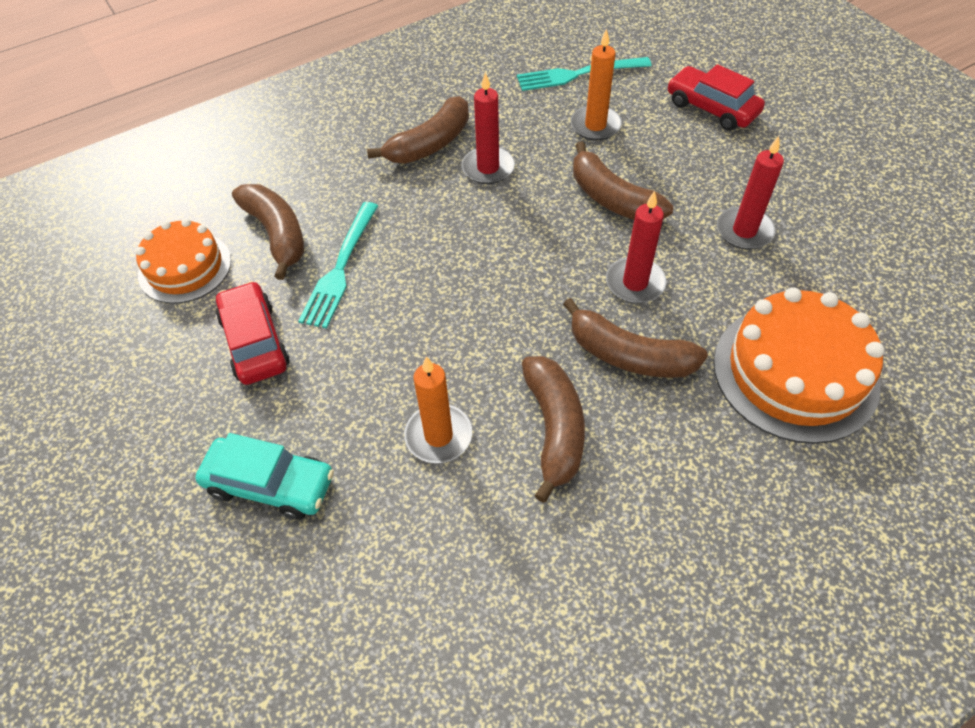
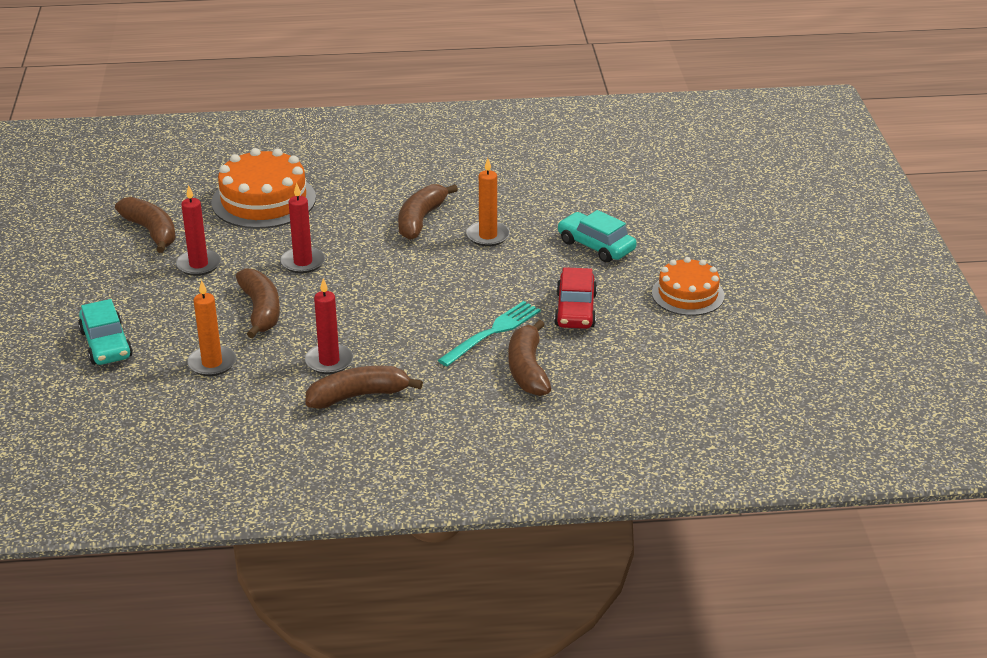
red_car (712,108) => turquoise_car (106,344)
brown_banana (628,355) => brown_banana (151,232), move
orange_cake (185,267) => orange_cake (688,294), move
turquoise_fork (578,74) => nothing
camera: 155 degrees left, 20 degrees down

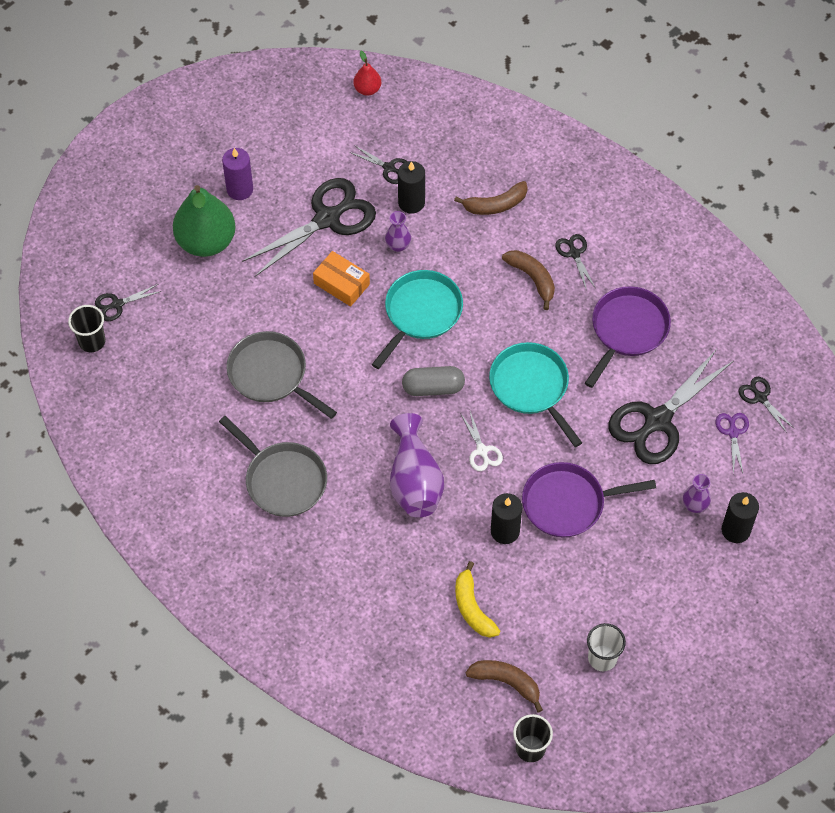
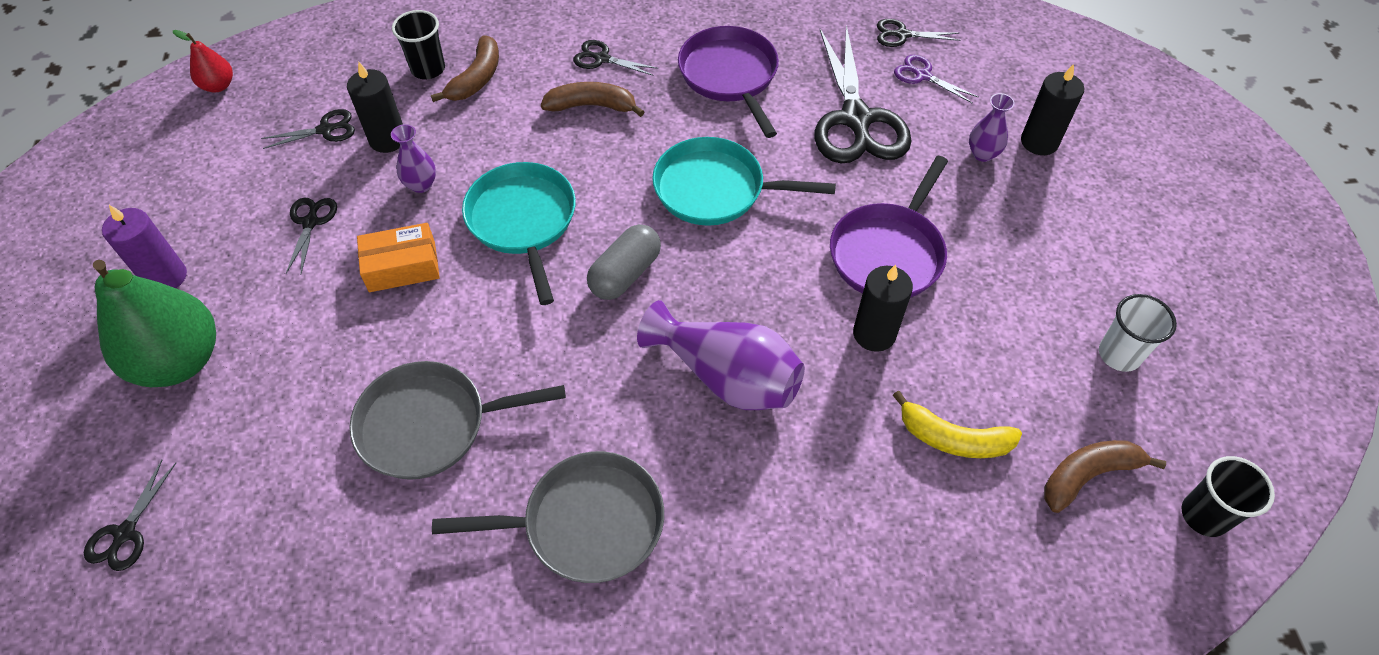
black_scissors (327,218) => black_scissors (311,222), x0.46
black_cup (92,341) => black_cup (428,69), move
white_scissors (482,451) => nothing
camera: 50 degrees left, 5 degrees down

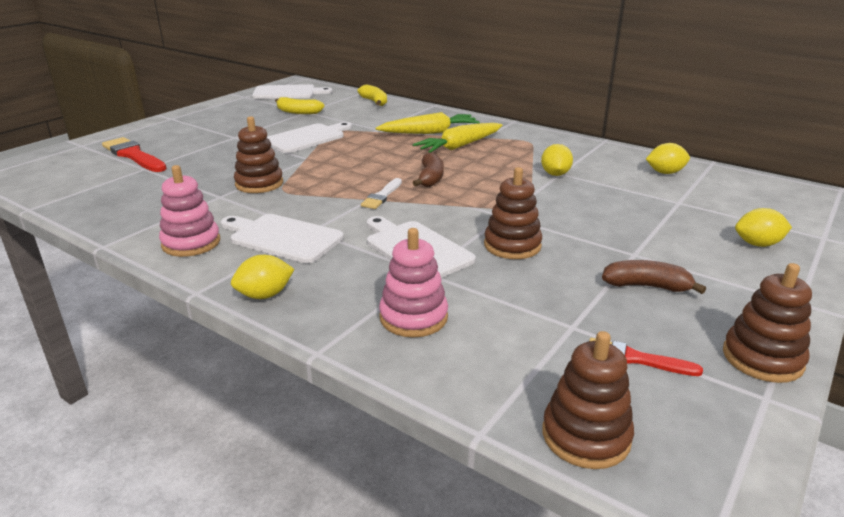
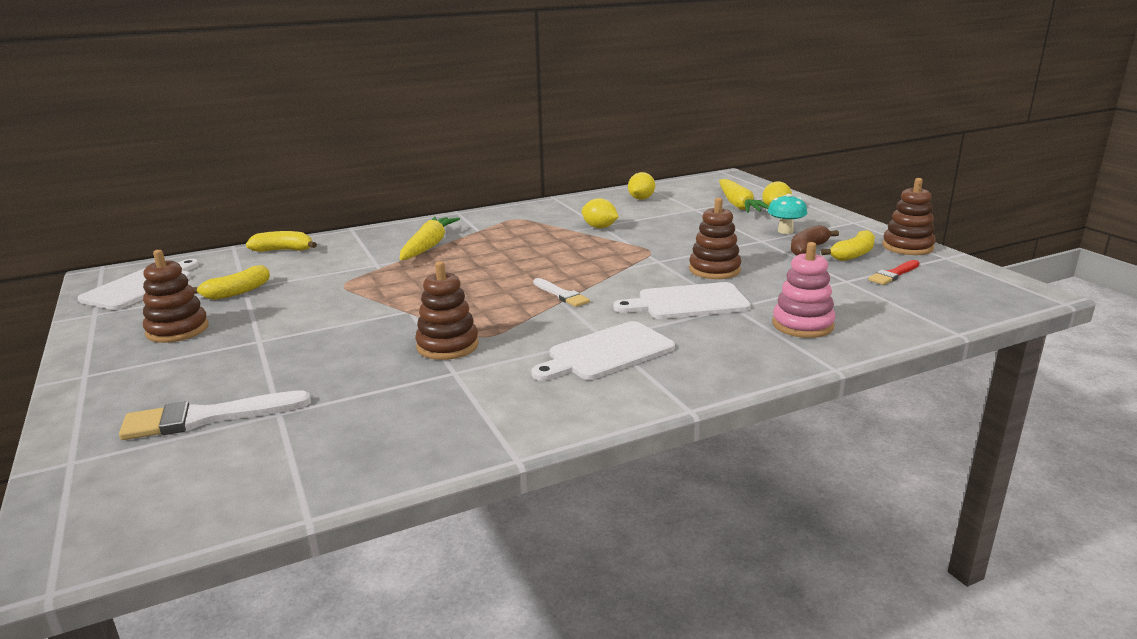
red_brush (134,155) => white_brush (208,417)
brown_stacking_toy (586,436) => brown_stacking_toy (177,330), move
yellow_carrot (460,146) => yellow_carrot (738,205), move
nothing => turquoise_mushroom (785,231)
nothing => yellow_banana (853,254)
pink_stacking_toy (191,243) => nothing
yellow_lemon (265,295) => nothing
white_cutting_board (307,138) => nothing
brown_banana (430,178) => nothing
camera: 60 degrees left, 5 degrees down

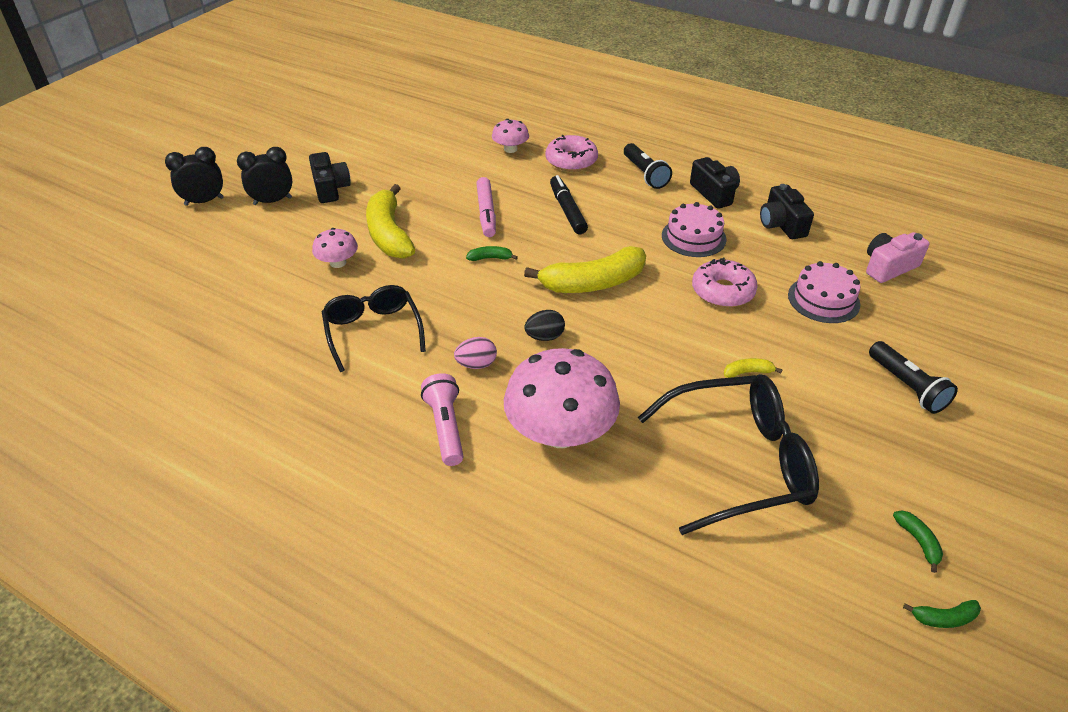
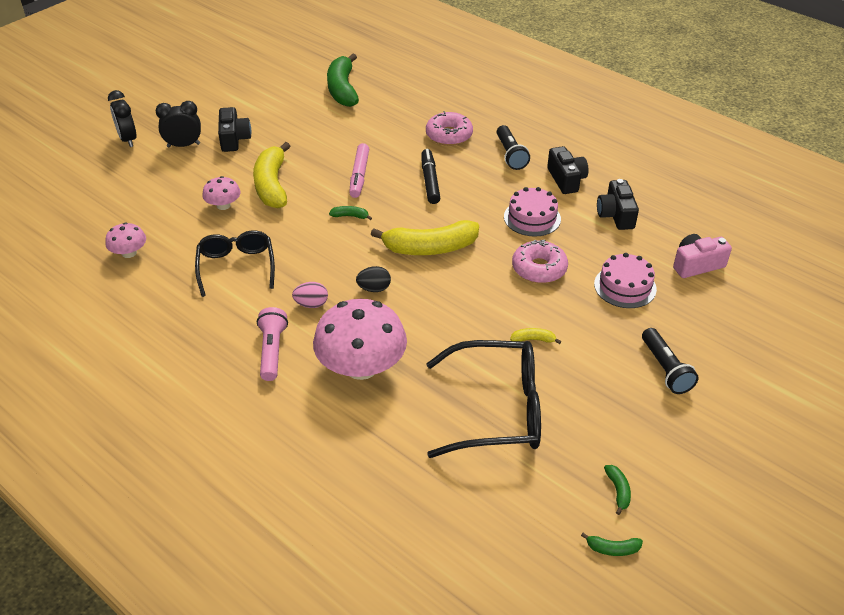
pink_mushroom (510,149) => pink_mushroom (129,253), move
black_clock (204,201) => black_clock (128,139), 105 degrees counterclockwise
nothing => green_banana (342,89)
camera: 10 degrees right, 0 degrees up

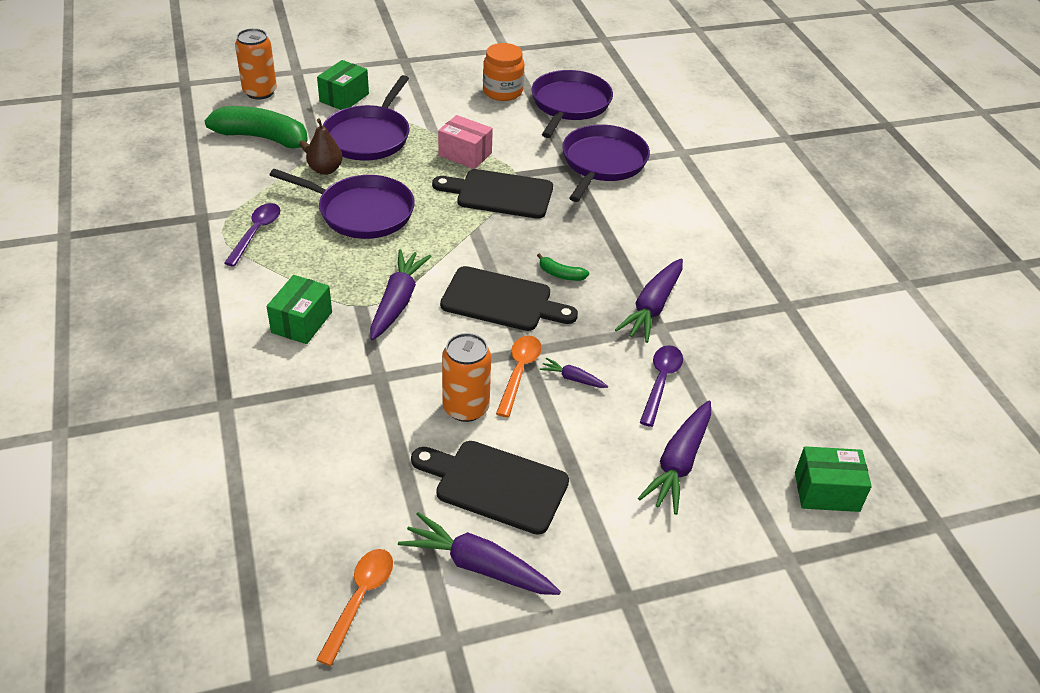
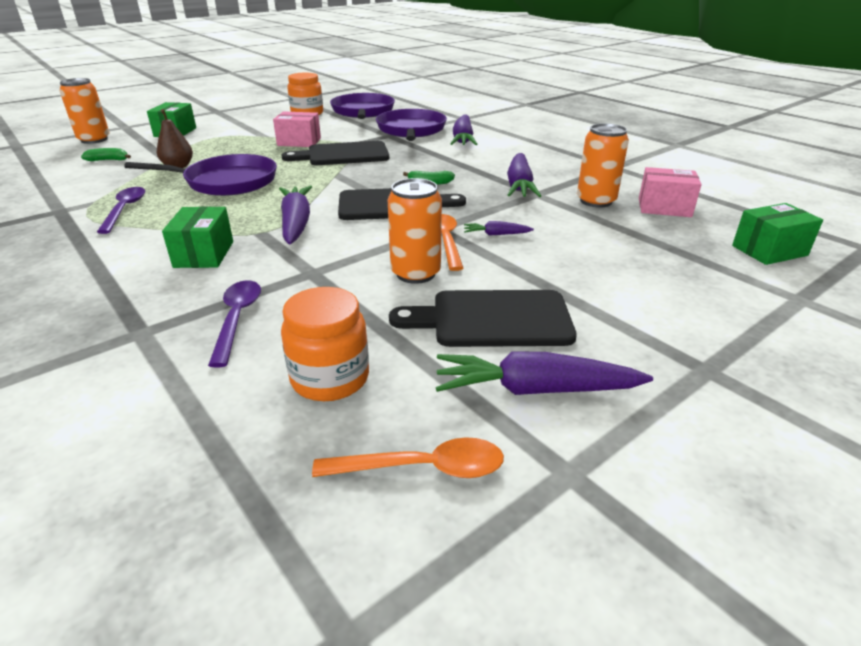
green_banana (264,138) => green_banana (108,160), x0.43
purple_spoon (661,382) => purple_spoon (237,319), move
nothing => orange_jar (330,378)
orange_spoon (360,599) => orange_spoon (423,468), 90 degrees clockwise
purple_carrot (679,463) => purple_carrot (463,139), move
nothing => orange_can (596,201)
nothing => pink_box (664,207)
purple_pan (369,137) => nothing
camera: 20 degrees left, 10 degrees down

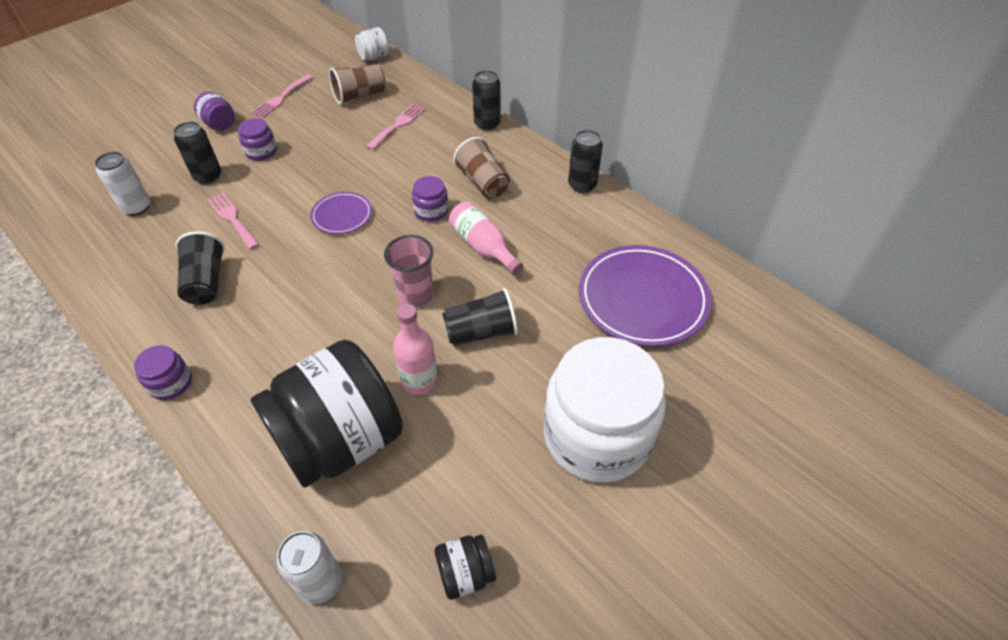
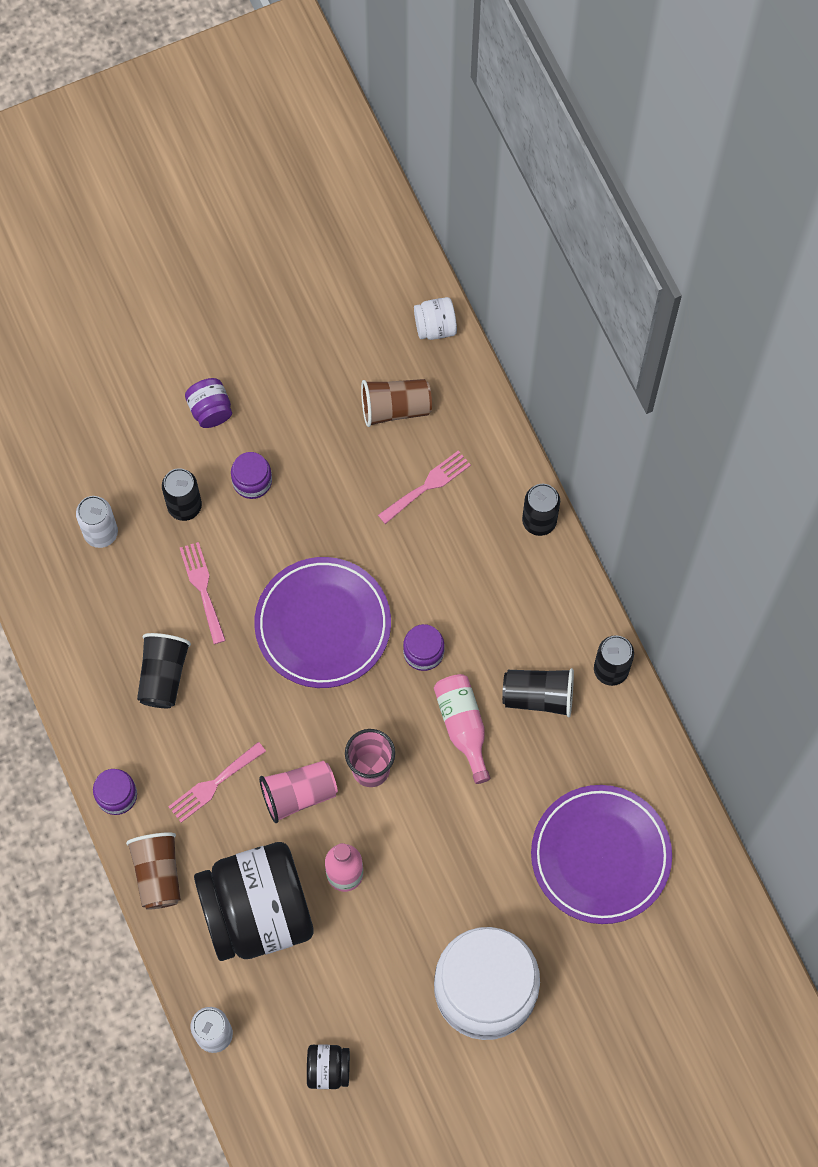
brown_cup (483,182) => brown_cup (158,874), move
pink_fork (281,98) => pink_fork (213,784), move
purple_plate (342,215) => purple_plate (323,625), x1.92
nothing => pink_cup (299,794)
black_cup (481,332) => black_cup (538,696), move
camera: 20 degrees right, 20 degrees up

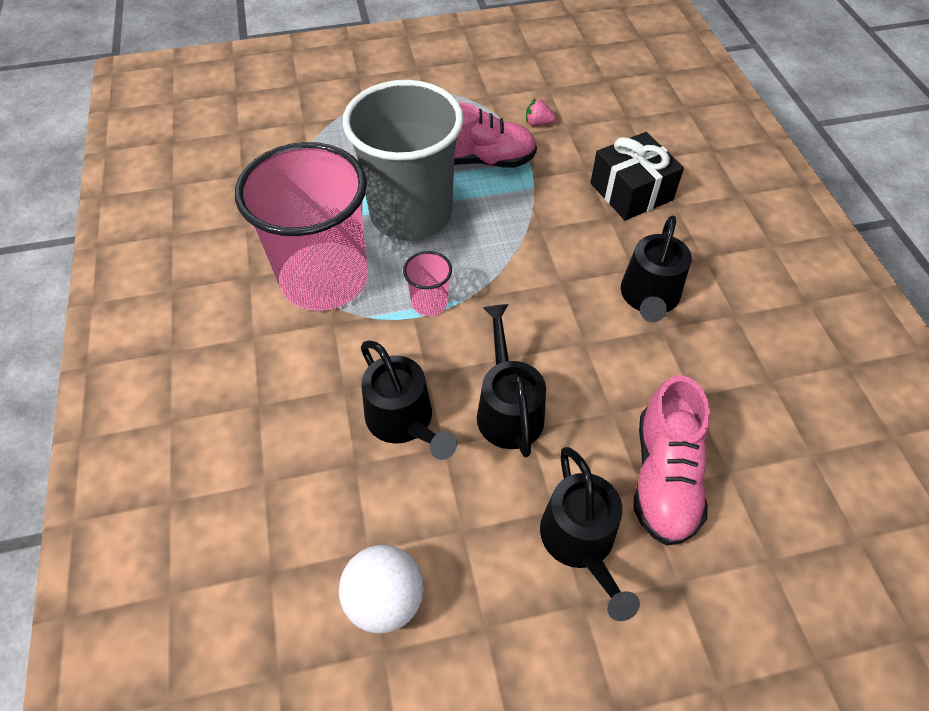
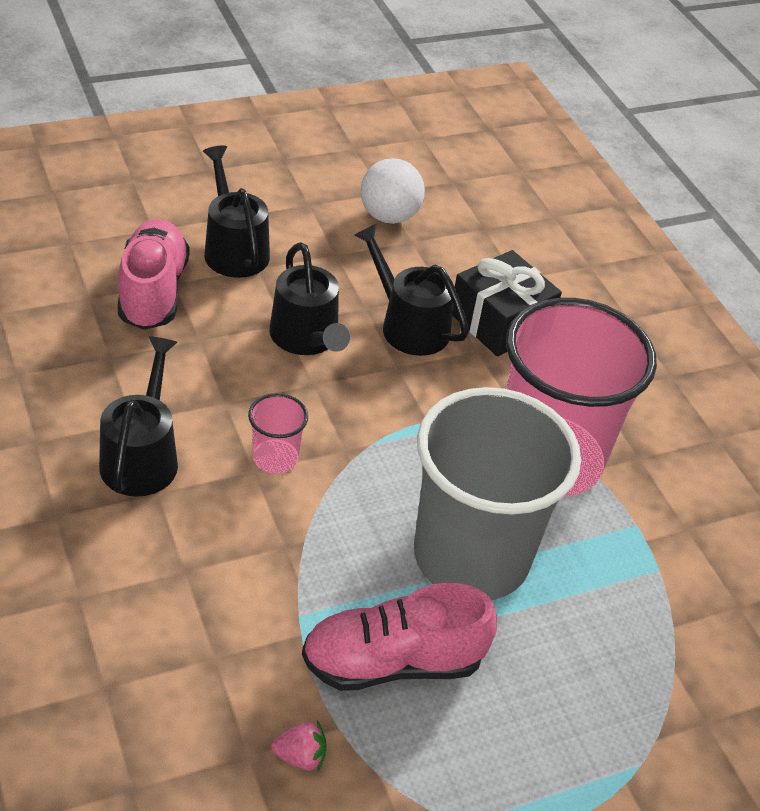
pink_cup (429,303) => pink_cup (275,458), move
black_gift (631,192) => black_gift (500,321), move
camera: 165 degrees right, 10 degrees down

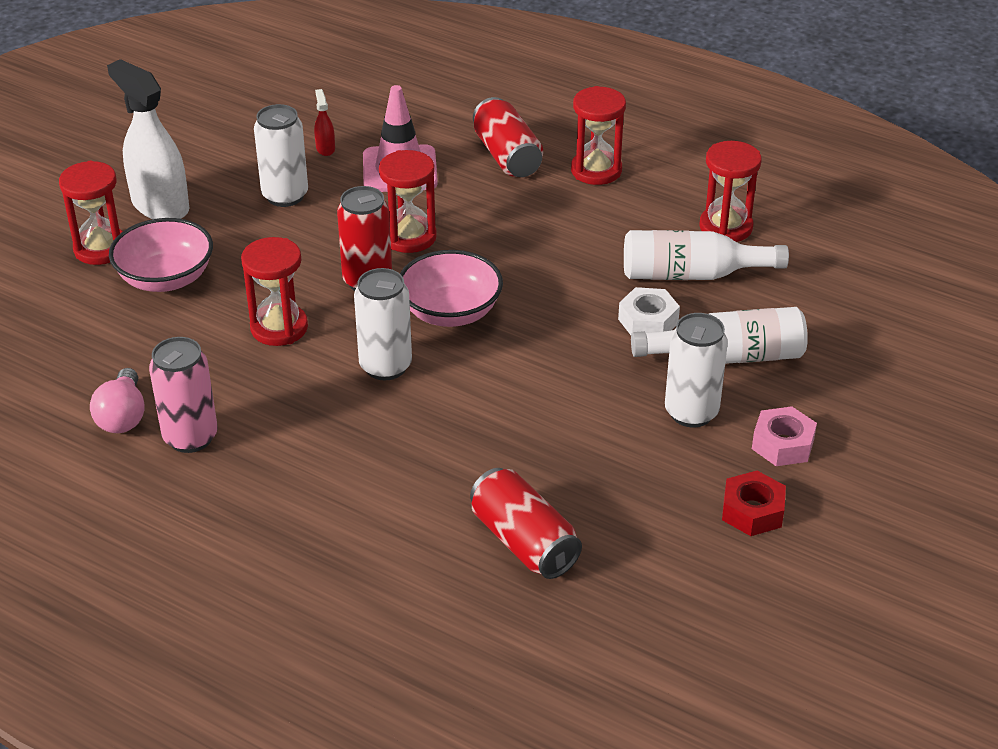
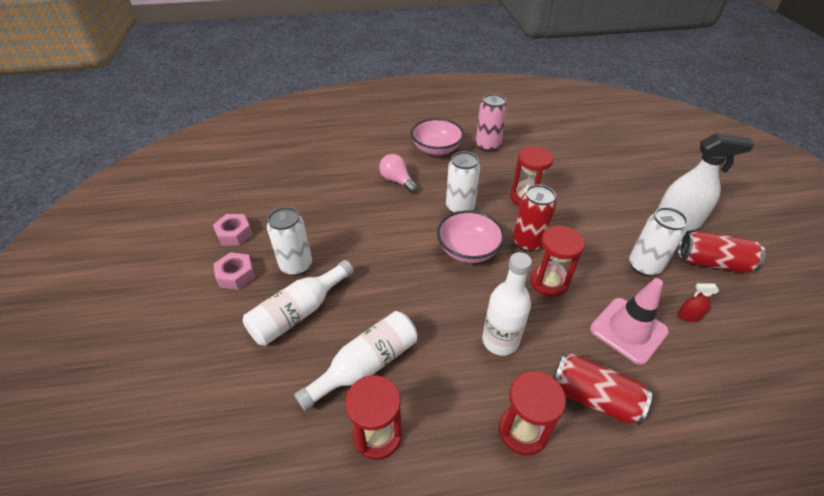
red_nut (752,511) => pink_nut (234,234)
pink_light_bulb (123,416) => pink_light_bulb (397,181), move
pink_bowl (166,278) => pink_bowl (436,149), move
nothing => white_bottle (500,341)
red_spray_bottle (325,148) => red_spray_bottle (688,316), 150 degrees clockwise
red_can (524,542) => red_can (712,262), move
red_hourglass (101,249) => nothing
white_nut (648,321) => nothing
camera: 140 degrees right, 5 degrees up

